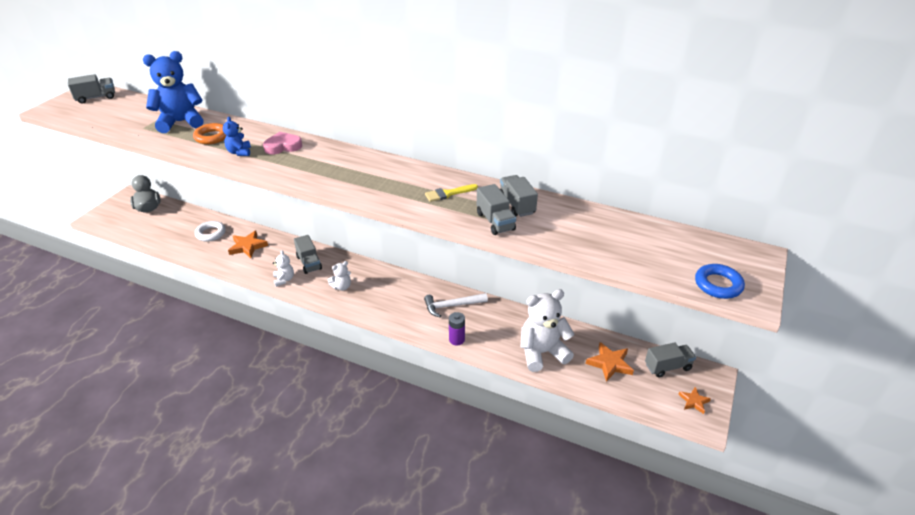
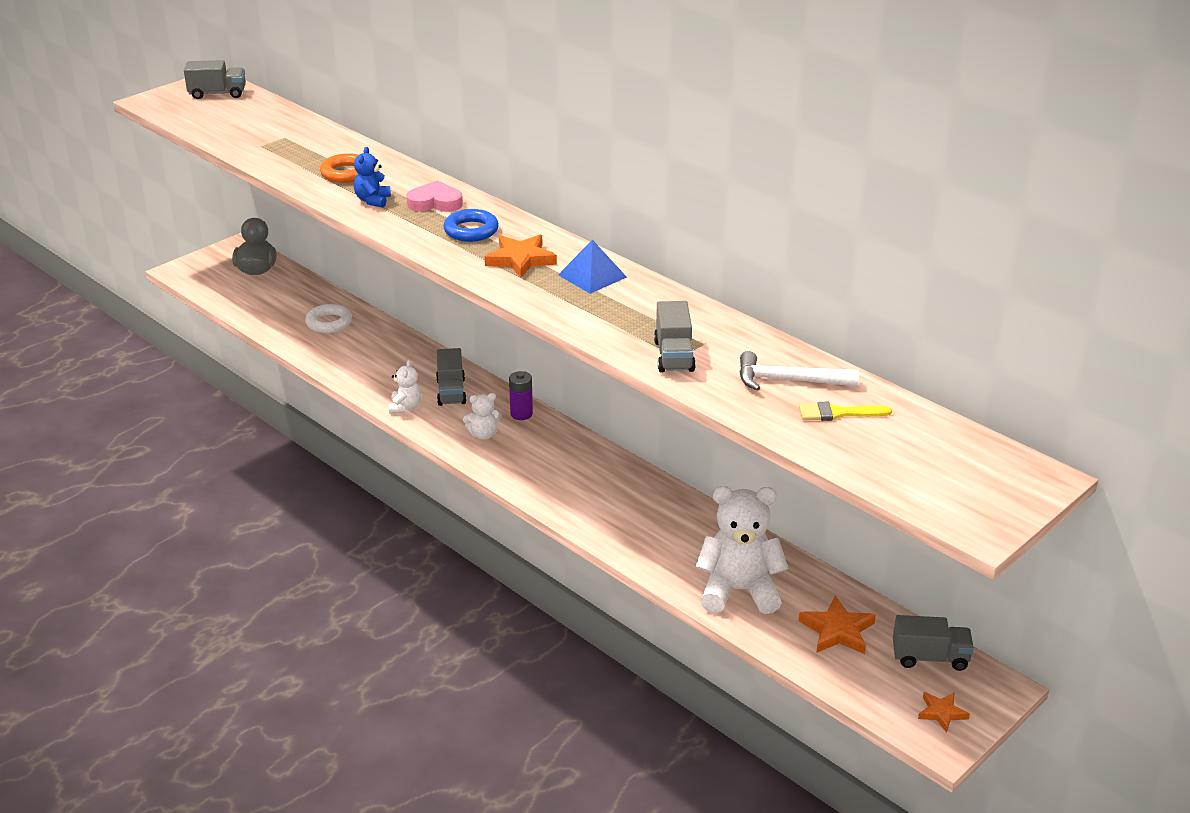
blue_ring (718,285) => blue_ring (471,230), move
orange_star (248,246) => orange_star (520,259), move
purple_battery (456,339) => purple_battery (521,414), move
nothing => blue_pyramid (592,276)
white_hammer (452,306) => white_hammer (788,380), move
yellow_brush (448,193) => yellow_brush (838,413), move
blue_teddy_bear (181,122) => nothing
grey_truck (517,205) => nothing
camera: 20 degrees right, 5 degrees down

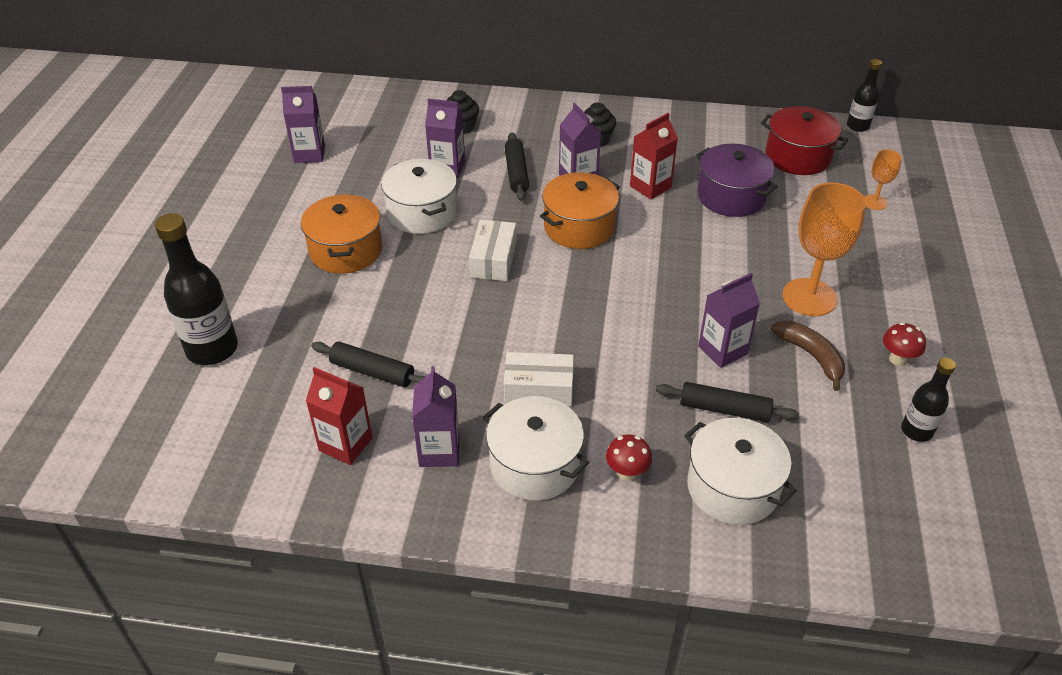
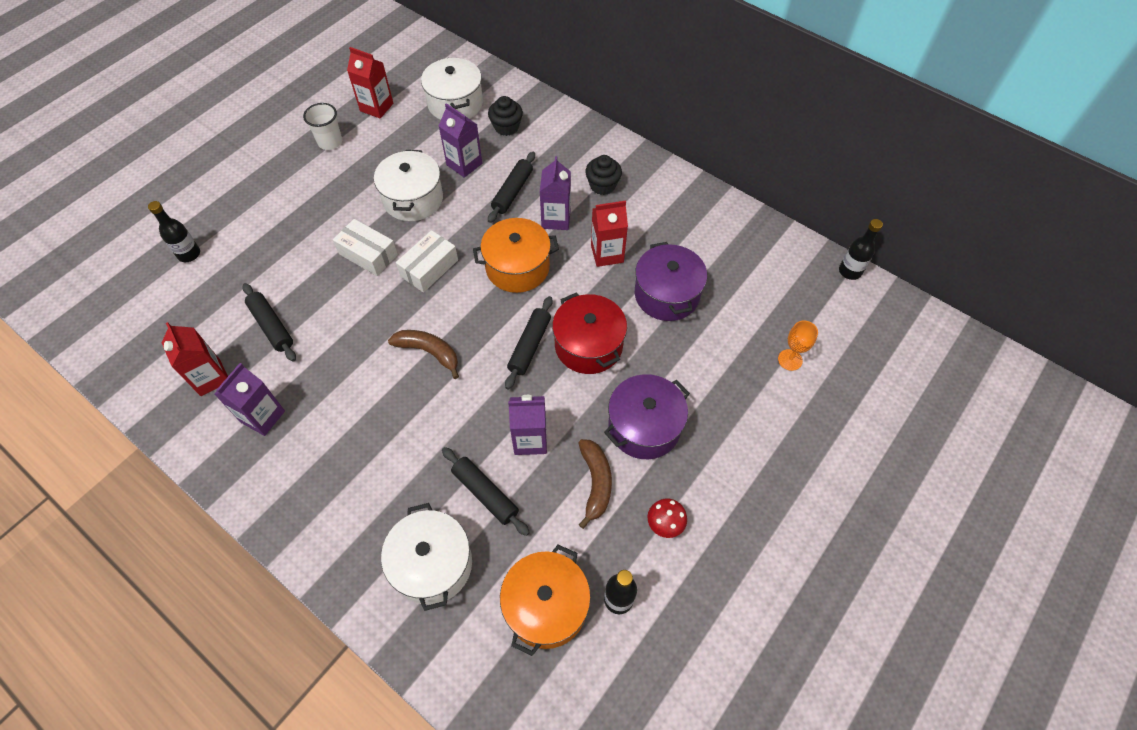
black_bottle (212,349) => black_bottle (189,254), x0.57
nothing => white_cup (330,142)
white_box (538,389) => white_box (368,254), move
purple_carton (309,154) => red_carton (376,107)
nothing => brown_banana (429,352)
white_pot (534,465) => white_pot (455,103), move
orange_pot (346,250) => orange_pot (546,606), move
nothing => black_rolling_pin (530,346)
red_pot (797,157) => red_pot (588,345), move
orange_goblet (809,297) => purple_pot (644,427)
red_mushroom (627,473) => nothing
camera: 30 degrees right, 15 degrees up

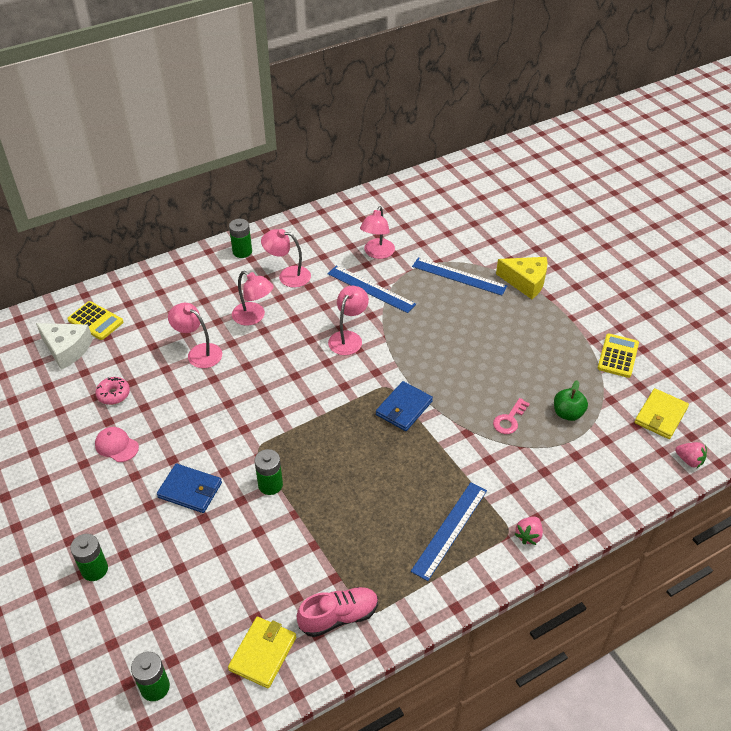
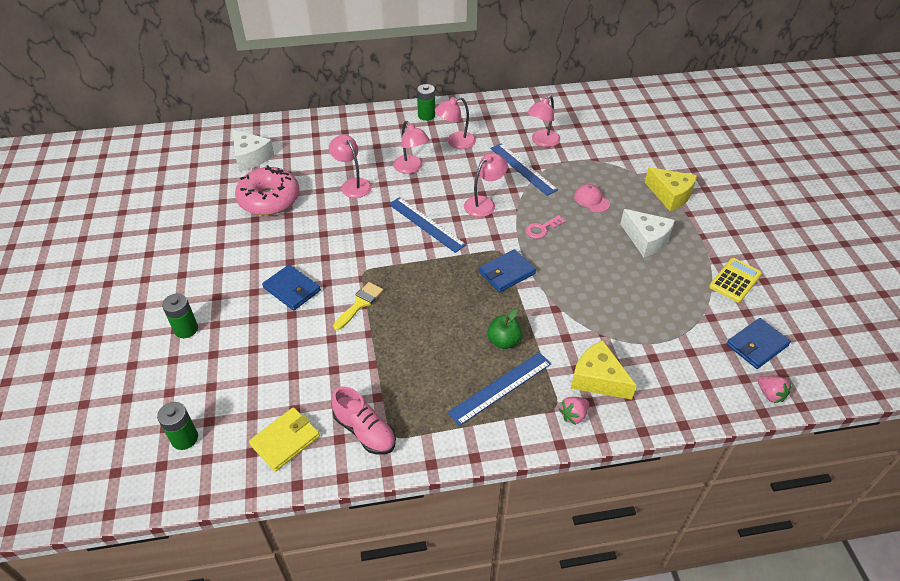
pink_donut (113,394) => pink_donut (269,199), x2.15
pink_shoe (338,617) => pink_shoe (365,431), 45 degrees clockwise
green_battery (270,485) => yellow_brush (360,304)
blue_ruler (459,276) => blue_ruler (426,224), move
pink_lamp (288,276) => pink_lamp (455,142), 60 degrees counterclockwise
green_apple (567,413) => green_apple (504,341), move
pink_key (509,420) => pink_key (542,229), move
nothing => yellow_cheese (598,379)
pink_cap (116,446) => pink_cap (591,200), move
nothing => white_cheese (646,239)
yellow_wallet (660,416) => blue_wallet (757,345)
yellow_calculator (95,321) => nothing
camera: 20 degrees right, 0 degrees up

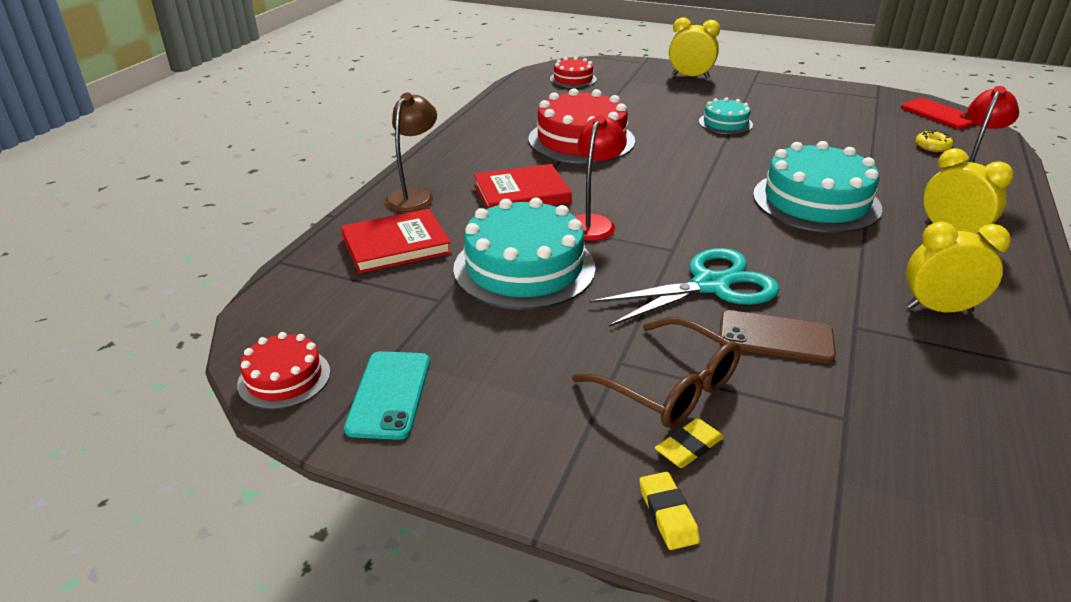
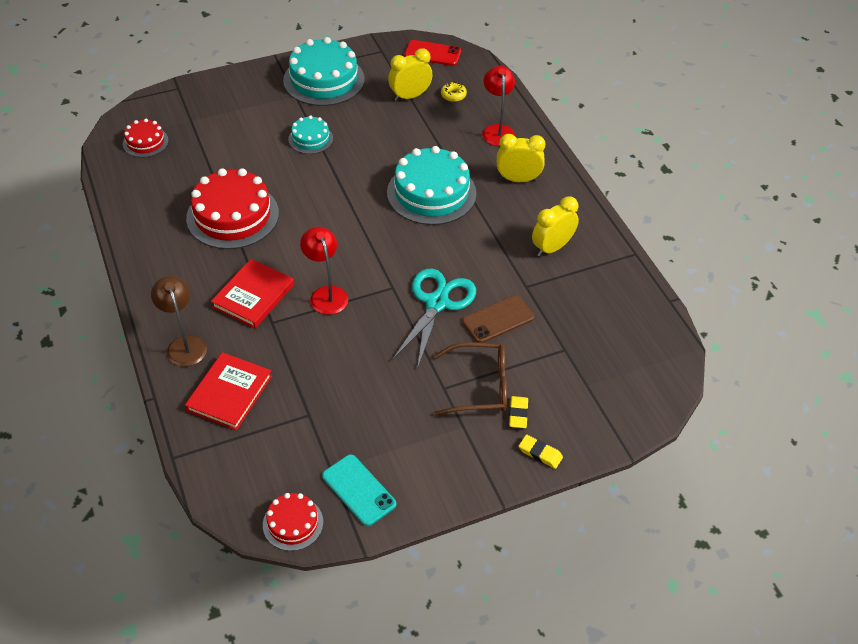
turquoise_cake (524,268) => turquoise_cake (324,80), move
yellow_clock (690,76) => yellow_clock (410,96), move
camera: 45 degrees left, 15 degrees up

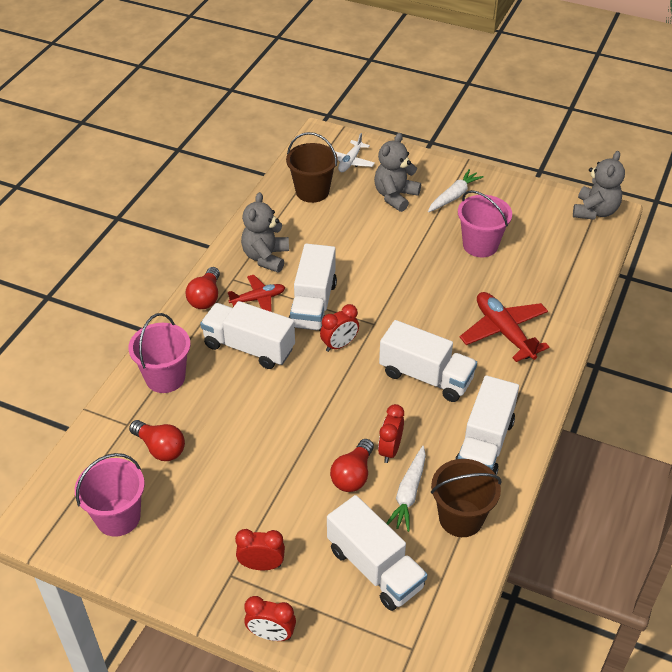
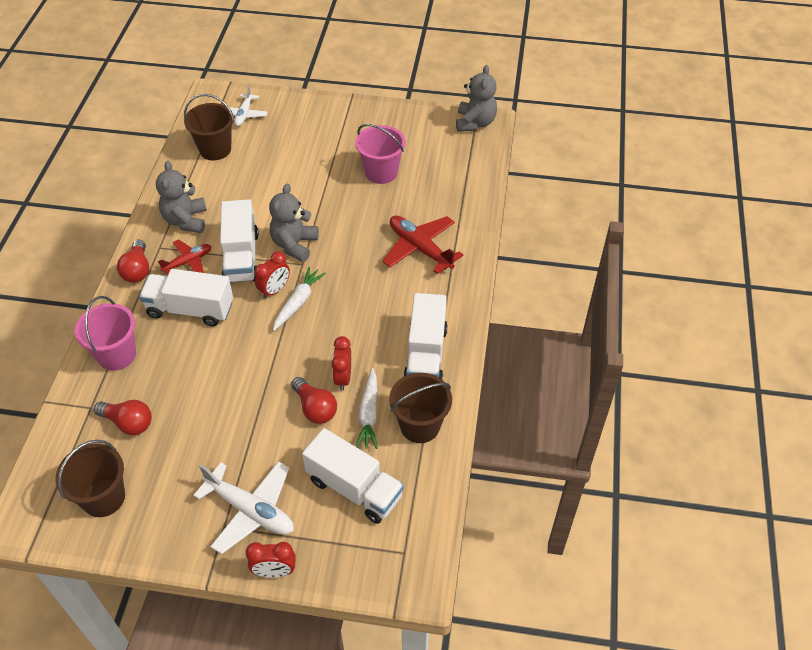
pink_bucket (118,517) => brown_bucket (103,497)
red_clock (261,565) => white_plane (251,510)
grey_teddy_bear (395,196) => grey_teddy_bear (294,245), move
white_carrot (454,196) => white_carrot (298,302), move
red_light_bulb (353,475) => red_light_bulb (315,408), 45 degrees counterclockwise
white_truck (426,376) => nothing
camera: 15 degrees left, 5 degrees up

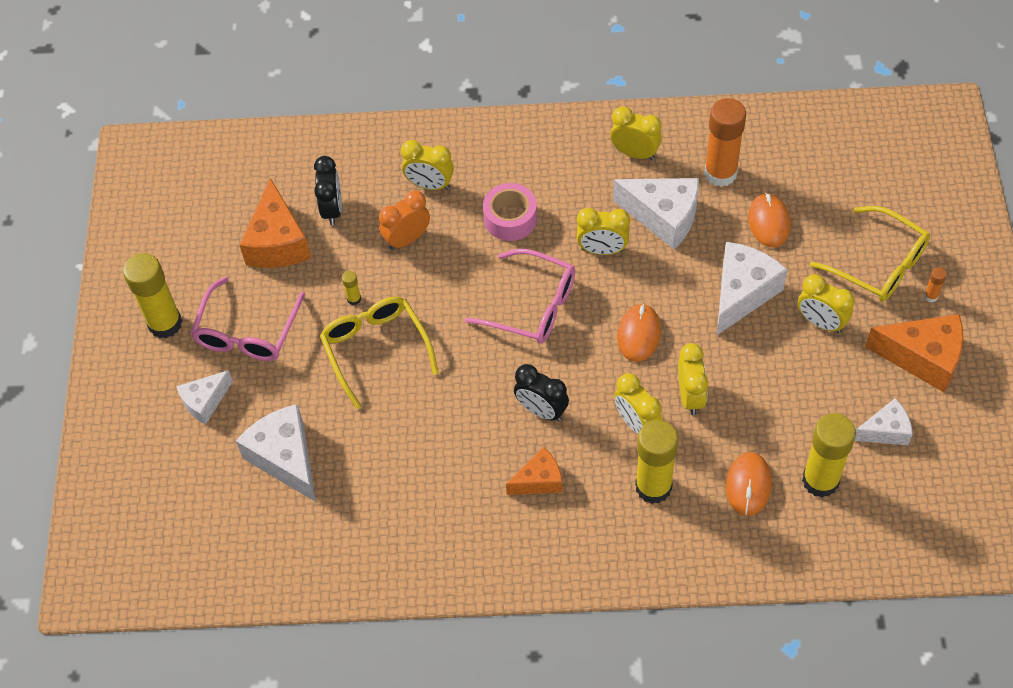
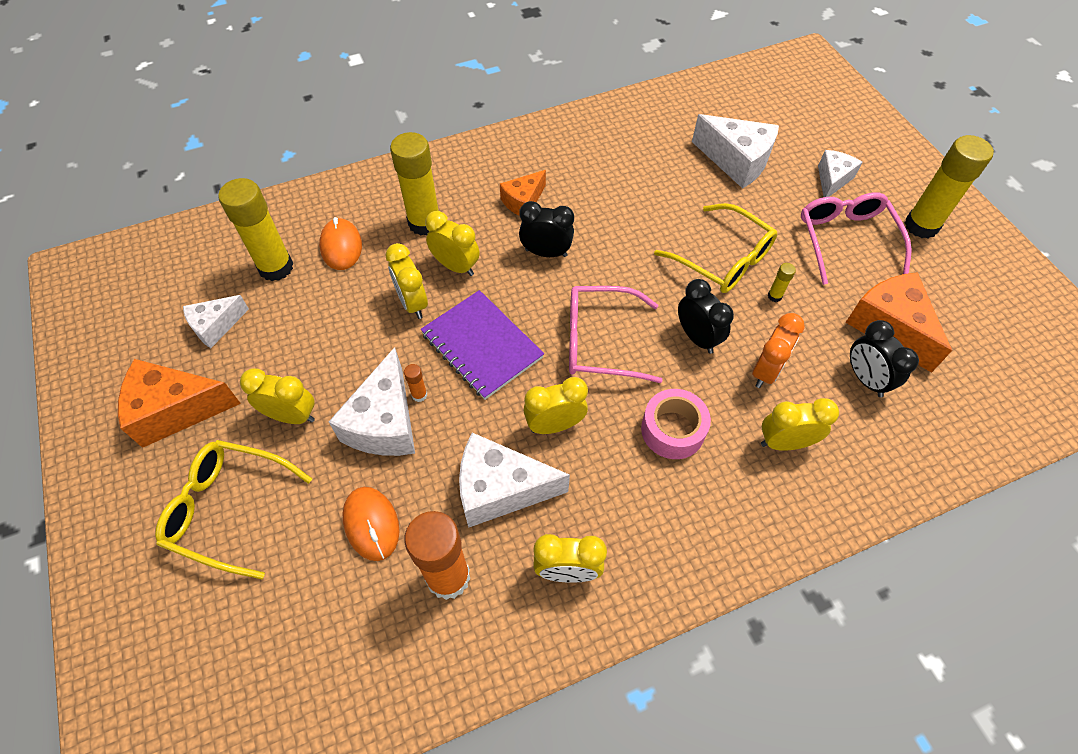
orange_glue_stick (931,296) => orange_glue_stick (419,395), move
orange_mouse (639,334) => purple_notebook (482,346)
nothing => black_clock (697,337)
camera: 155 degrees right, 0 degrees up

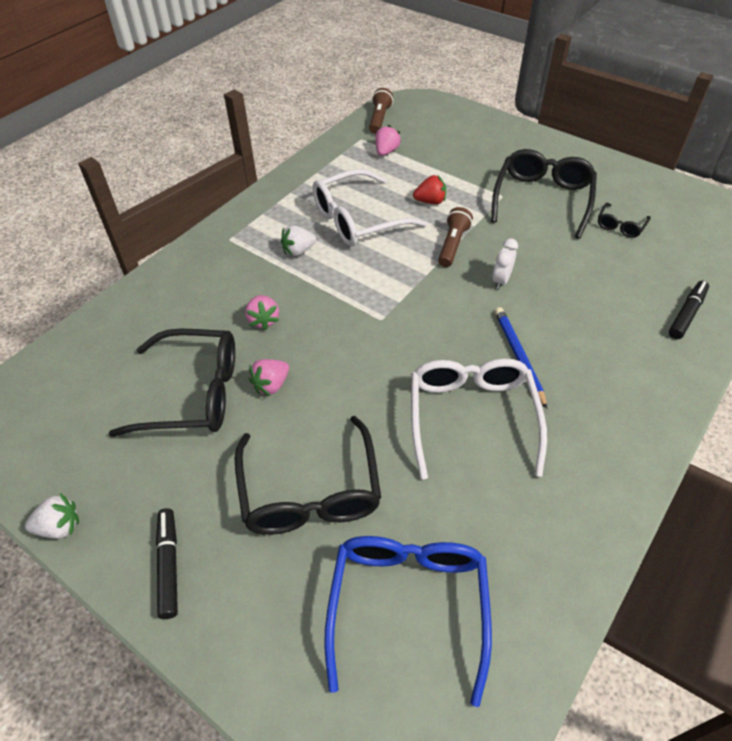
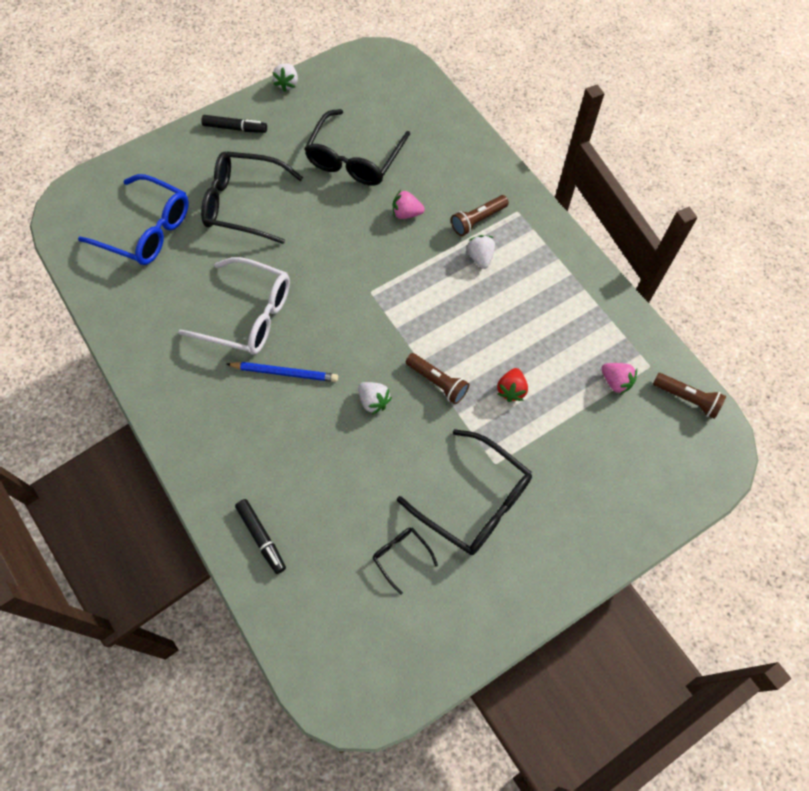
white_clock (501,280) => white_strawberry (373,401)
nothing => brown_flashlight (478,220)
pink_strawberry (271,385) => nothing
white_glasses (358,220) => nothing
camera: 110 degrees right, 15 degrees up

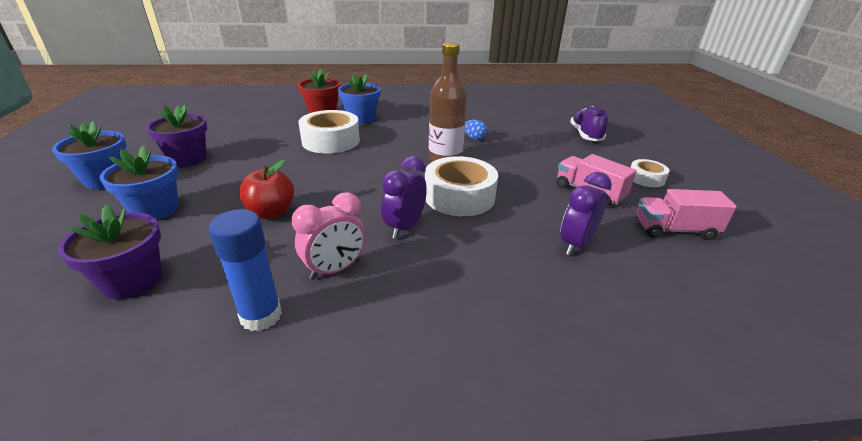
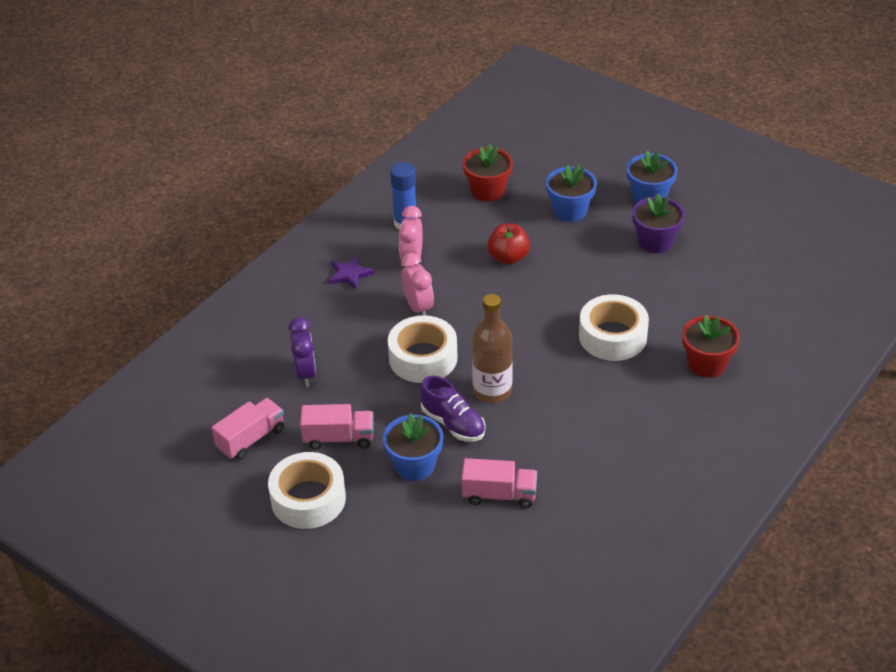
white_tape (646,178) => white_tape (308,499), x1.87
nothing => purple_star (350,274)
blue_flower_pot (361,118) => blue_flower_pot (414,465), move
purple_clock (405,227) => pink_clock (418,308)
purple_shoe (586,135) => purple_shoe (453,423), move
nothing => pink_truck (499,495)
purple_flower_pot (132,281) => red_flower_pot (488,191)
blue_egg (474,138) => nothing
camera: 135 degrees right, 10 degrees up

